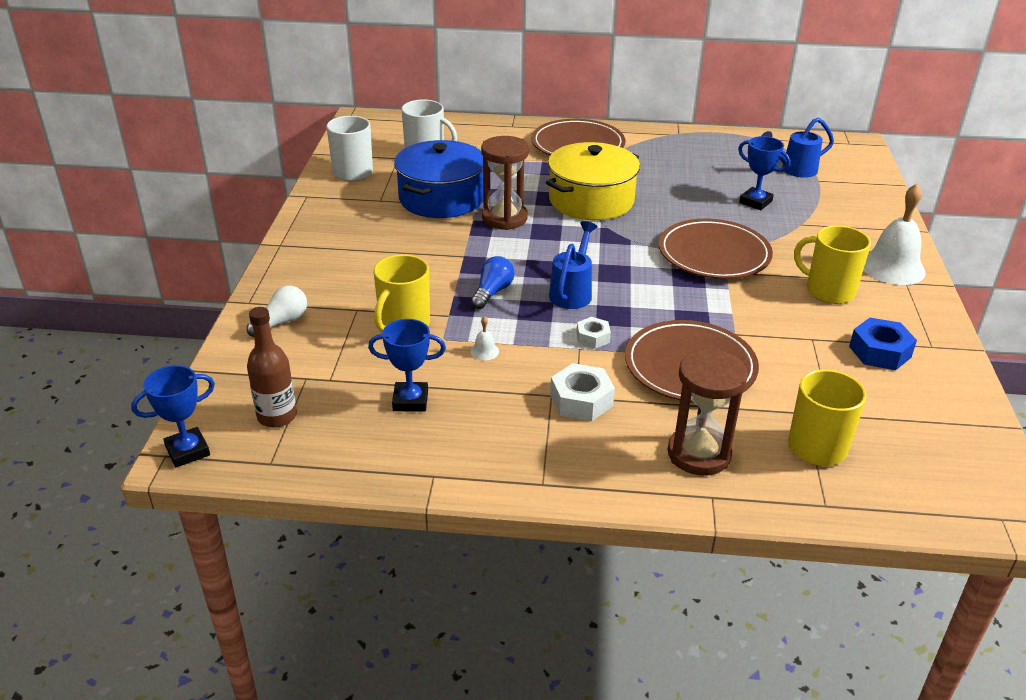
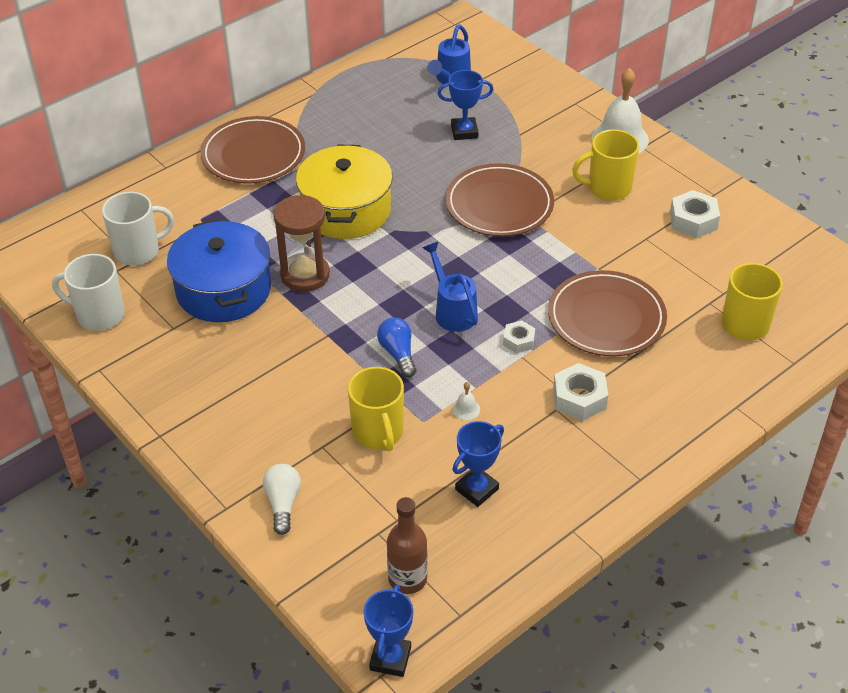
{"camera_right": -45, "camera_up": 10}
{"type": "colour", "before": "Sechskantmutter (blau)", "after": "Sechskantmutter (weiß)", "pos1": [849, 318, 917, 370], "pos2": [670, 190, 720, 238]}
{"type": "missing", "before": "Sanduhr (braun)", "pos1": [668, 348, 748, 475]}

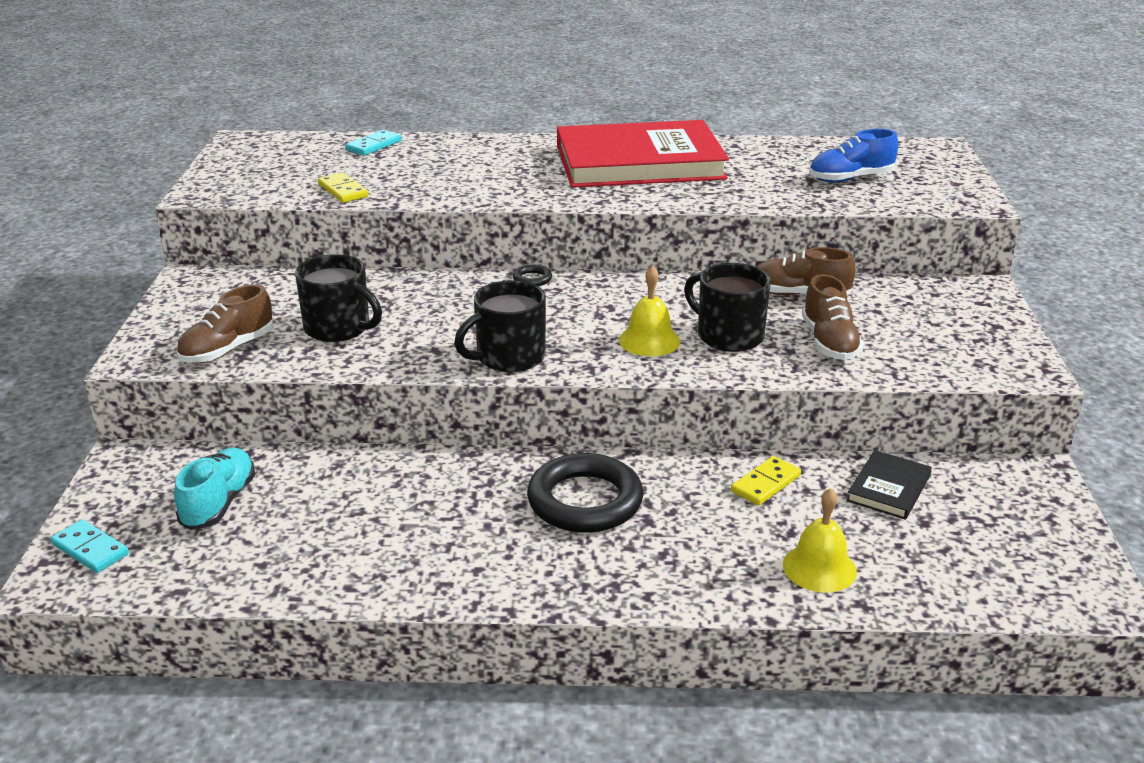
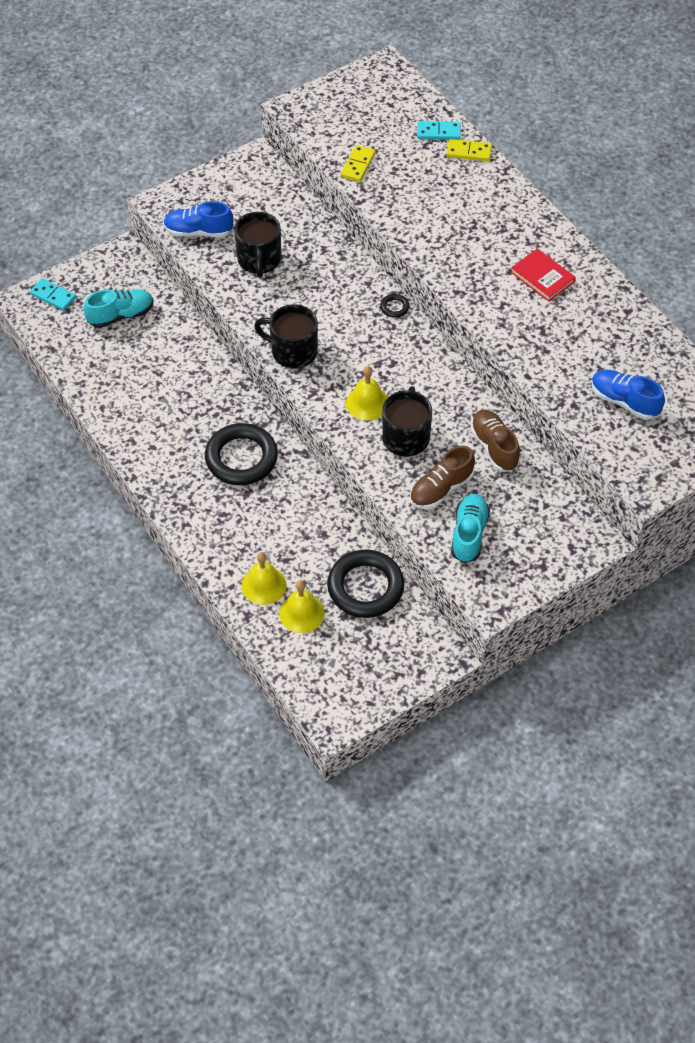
{"camera_right": 55, "camera_up": 25}
{"type": "size", "before": "Buch (rot)", "pos1": [557, 120, 729, 188], "pos2": [511, 249, 576, 302], "scale": 0.42}
{"type": "colour", "before": "Schuh (braun)", "after": "Schuh (blau)", "pos1": [176, 284, 273, 363], "pos2": [163, 201, 234, 237]}
{"type": "exchanged", "before": "Buch (schwarz)", "after": "Ring (schwarz)", "pos1": [846, 450, 932, 520], "pos2": [327, 550, 404, 618]}
{"type": "relocated", "before": "Dominostein (gelb)", "pos1": [731, 456, 801, 506], "pos2": [446, 139, 492, 161]}
{"type": "spun", "before": "Dominostein (türkis)", "pos1": [50, 520, 129, 573], "pos2": [30, 278, 76, 311], "turn": -60}
{"type": "appeared", "after": "Schuh (türkis)", "pos2": [451, 494, 490, 563]}
{"type": "appeared", "after": "Glocke (gelb)", "pos2": [279, 580, 325, 633]}

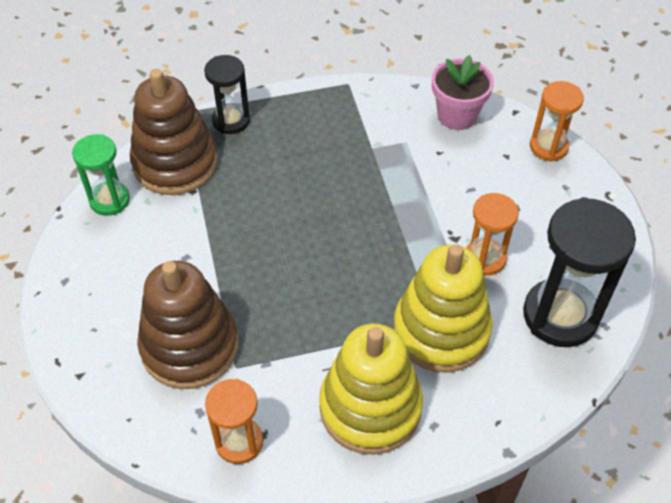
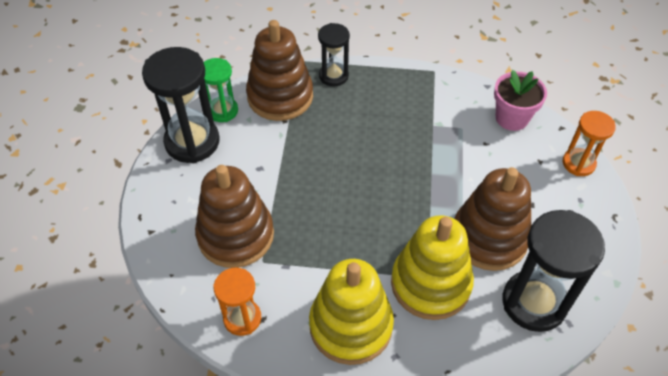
{"camera_right": 20, "camera_up": 0}
{"type": "exchanged", "before": "Sanduhr (orange)", "after": "Stapelspielzeug (braun)", "pos1": [466, 193, 519, 276], "pos2": [454, 167, 531, 271]}
{"type": "appeared", "after": "Sanduhr (schwarz)", "pos2": [142, 47, 220, 163]}

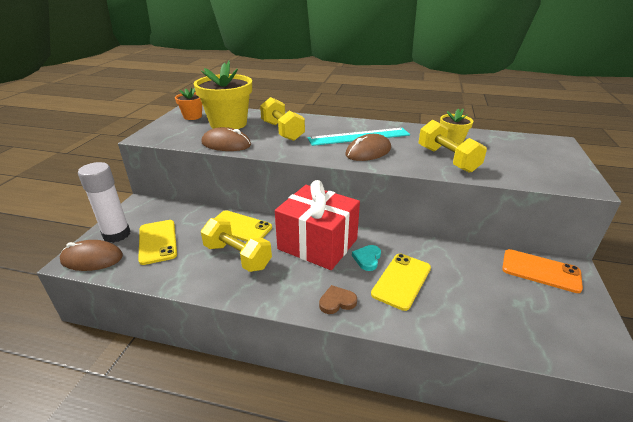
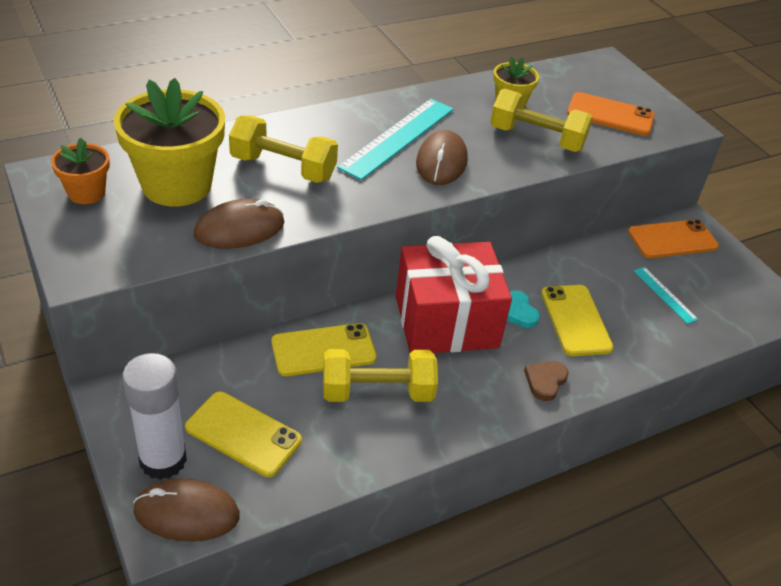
{"camera_right": -45, "camera_up": 10}
{"type": "spun", "before": "Computermaus (braun)", "pos1": [60, 240, 123, 271], "pos2": [133, 479, 240, 542], "turn": 45}
{"type": "appeared", "after": "Handy (orange)", "pos2": [567, 92, 655, 136]}
{"type": "appeared", "after": "Lineal (türkis)", "pos2": [634, 267, 699, 324]}

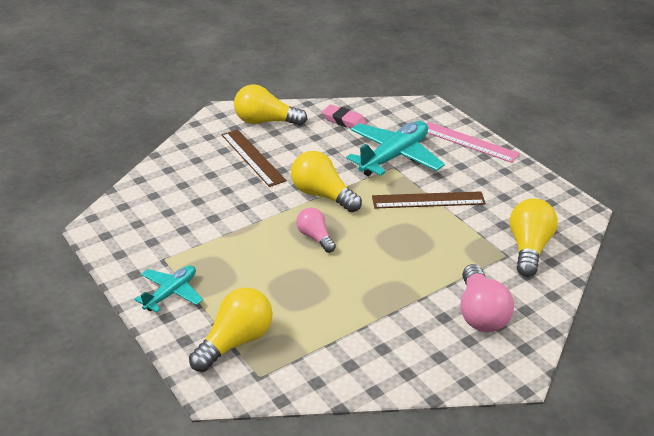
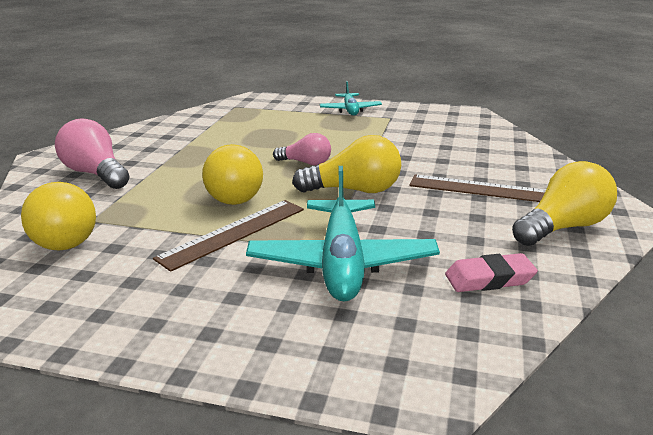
{"camera_right": 140, "camera_up": -10}
{"type": "missing", "before": "Lineal (rosa)", "pos1": [427, 122, 520, 163]}
{"type": "relocated", "before": "Glühbirne (gelb)", "pos1": [189, 287, 273, 372], "pos2": [202, 144, 263, 205]}

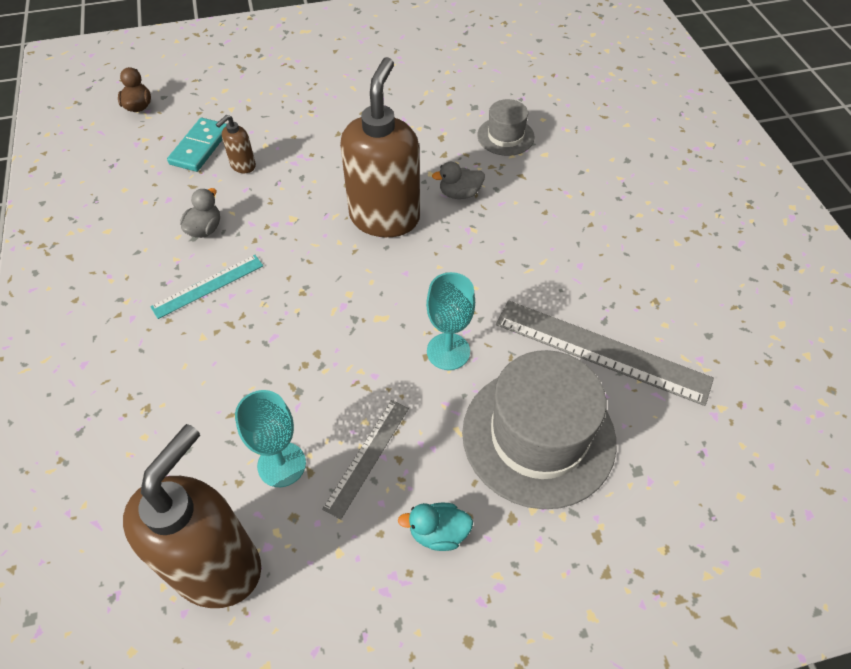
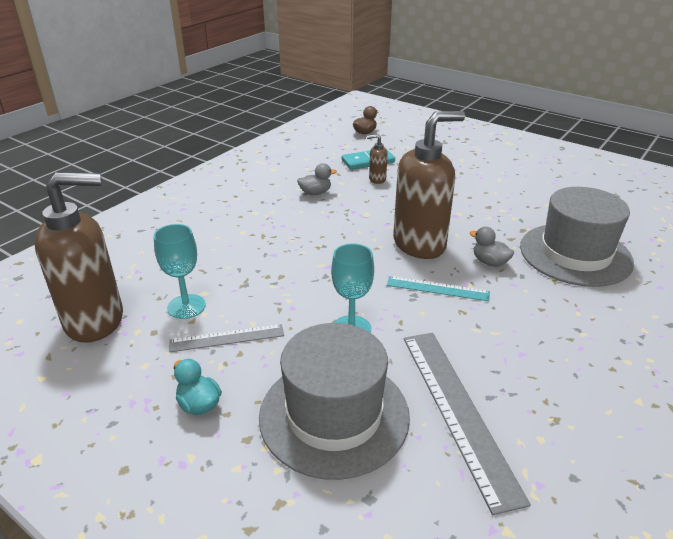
{"camera_right": 50, "camera_up": -20}
{"type": "size", "before": "Hut (grau)", "pos1": [477, 99, 535, 156], "pos2": [520, 187, 634, 287], "scale": 1.98}
{"type": "relocated", "before": "Lineal (türkis)", "pos1": [150, 255, 263, 319], "pos2": [387, 276, 490, 301]}

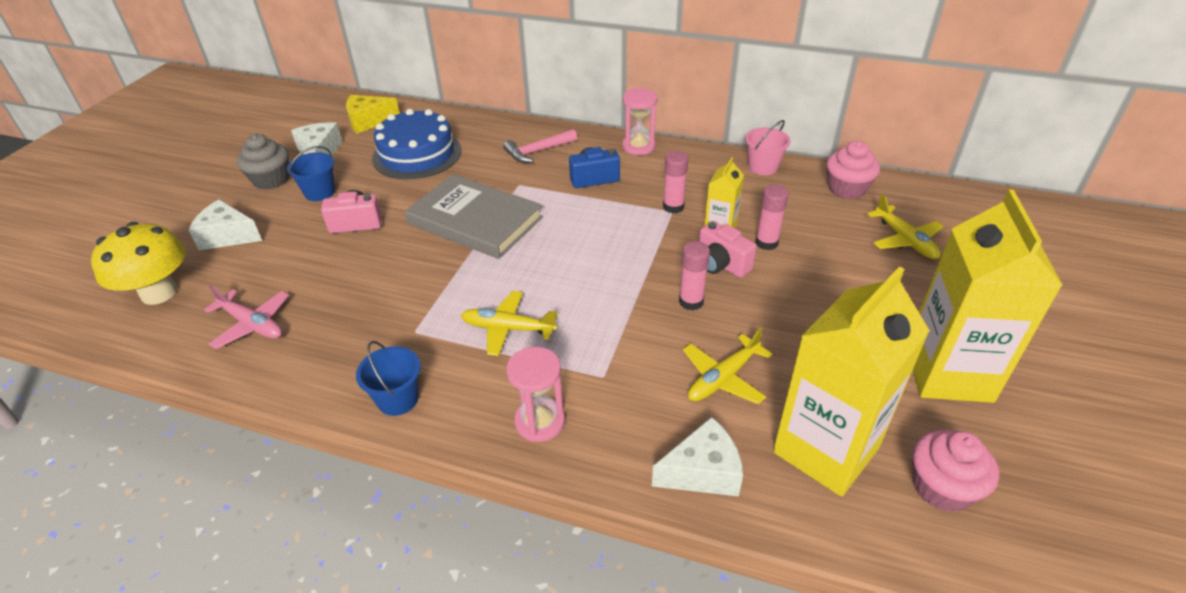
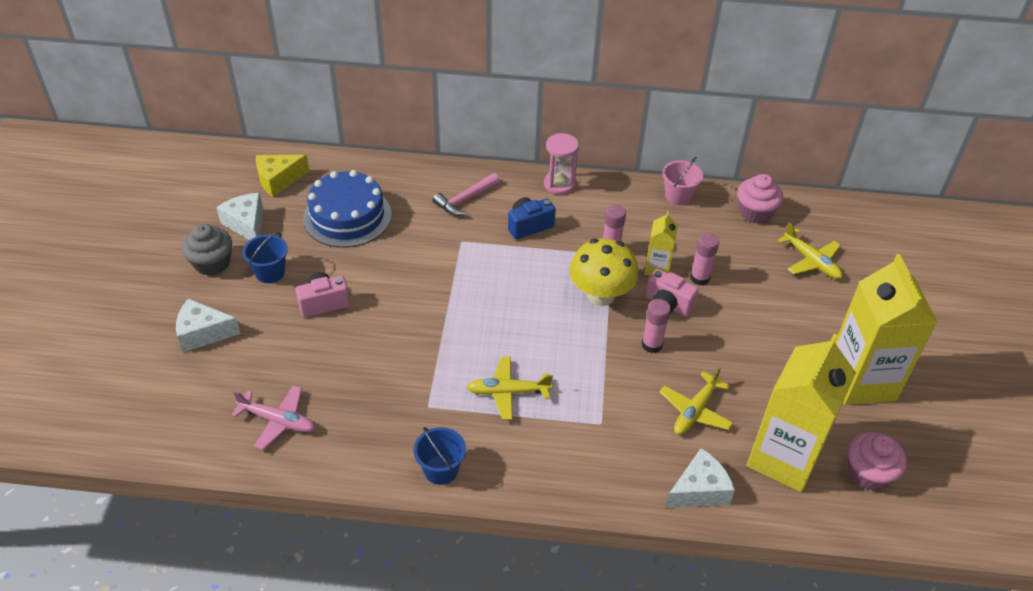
{"camera_right": -15, "camera_up": 5}
{"type": "missing", "before": "Buch (grau)", "pos1": [405, 174, 543, 259]}
{"type": "relocated", "before": "Pilz (gelb)", "pos1": [91, 222, 186, 305], "pos2": [570, 238, 639, 306]}
{"type": "missing", "before": "Sanduhr (rosa)", "pos1": [506, 347, 565, 442]}

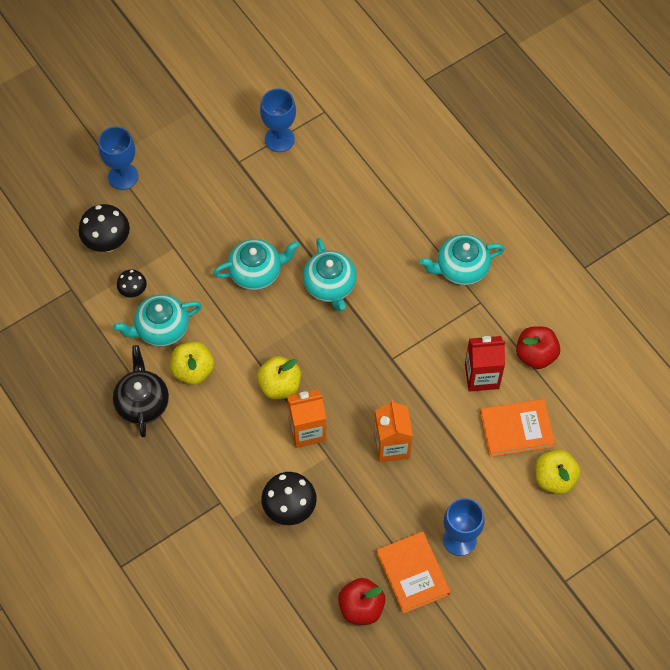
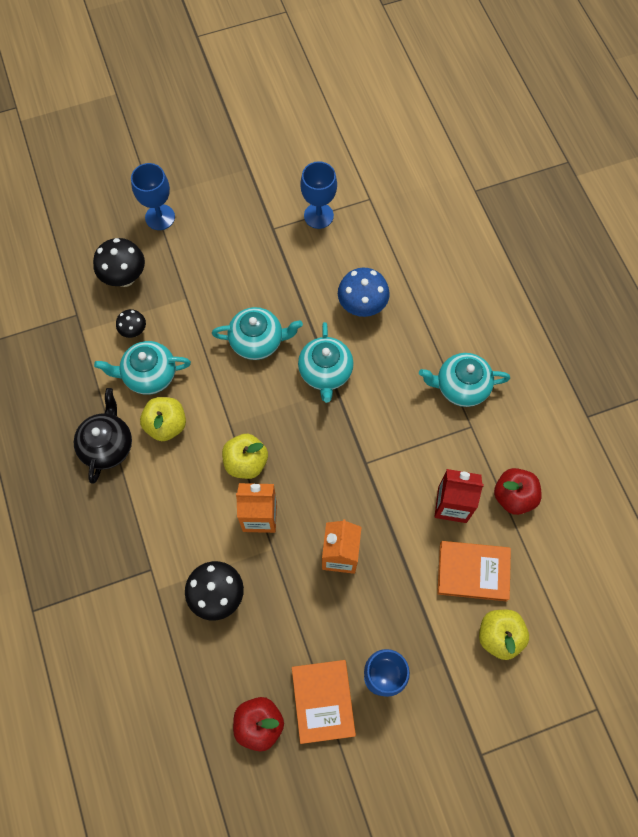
{"camera_right": 15, "camera_up": 5}
{"type": "appeared", "after": "Pilz (blau)", "pos2": [338, 268, 390, 317]}

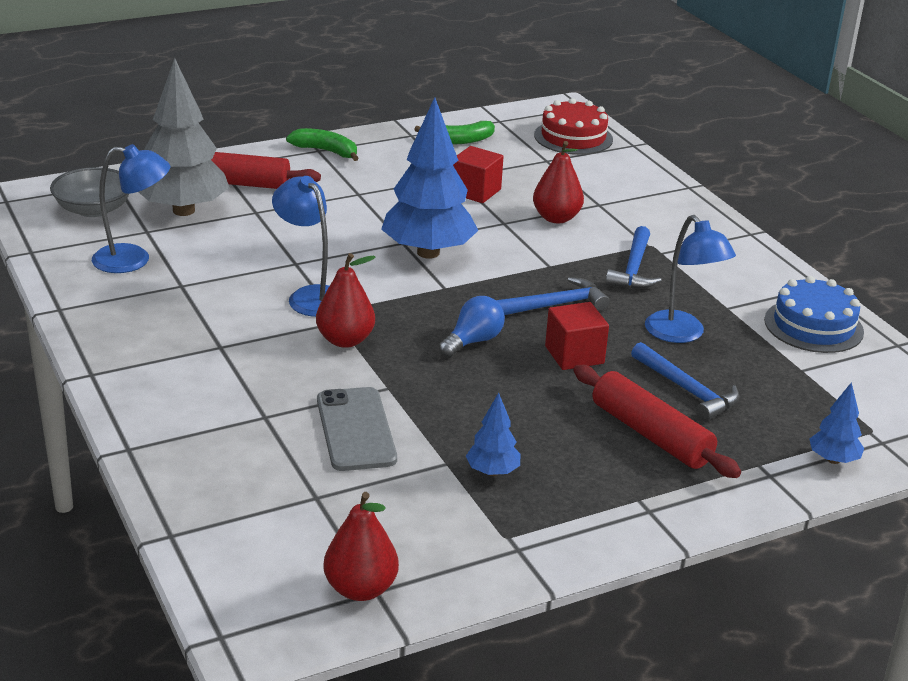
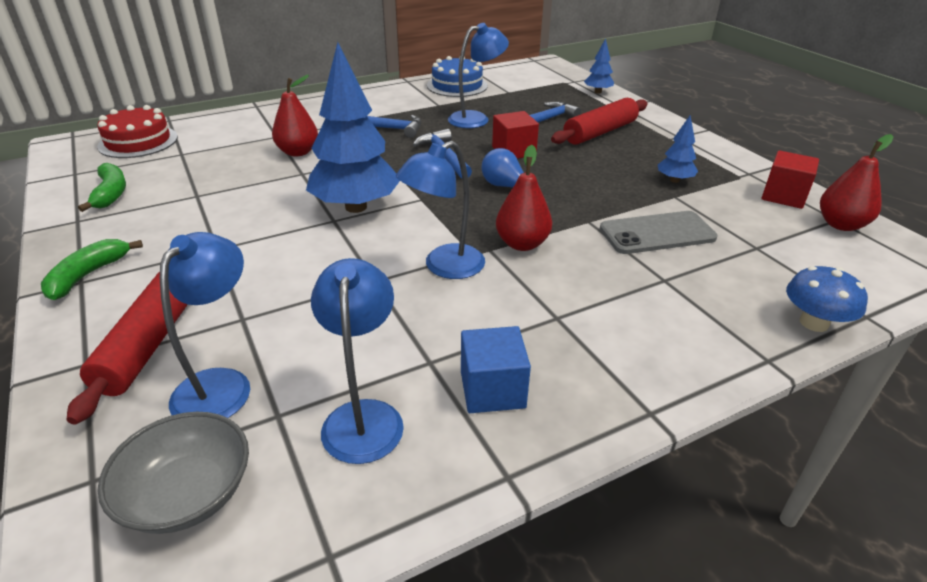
{"camera_right": -90, "camera_up": 5}
{"type": "exchanged", "before": "Baum (grau)", "after": "Lampe (blau)", "pos1": [139, 58, 230, 216], "pos2": [160, 232, 250, 418]}
{"type": "relocated", "before": "Kubus (rot)", "pos1": [453, 146, 503, 203], "pos2": [762, 150, 819, 209]}
{"type": "appeared", "after": "Pilz (blau)", "pos2": [786, 266, 868, 332]}
{"type": "appeared", "after": "Kubus (blau)", "pos2": [461, 326, 531, 413]}

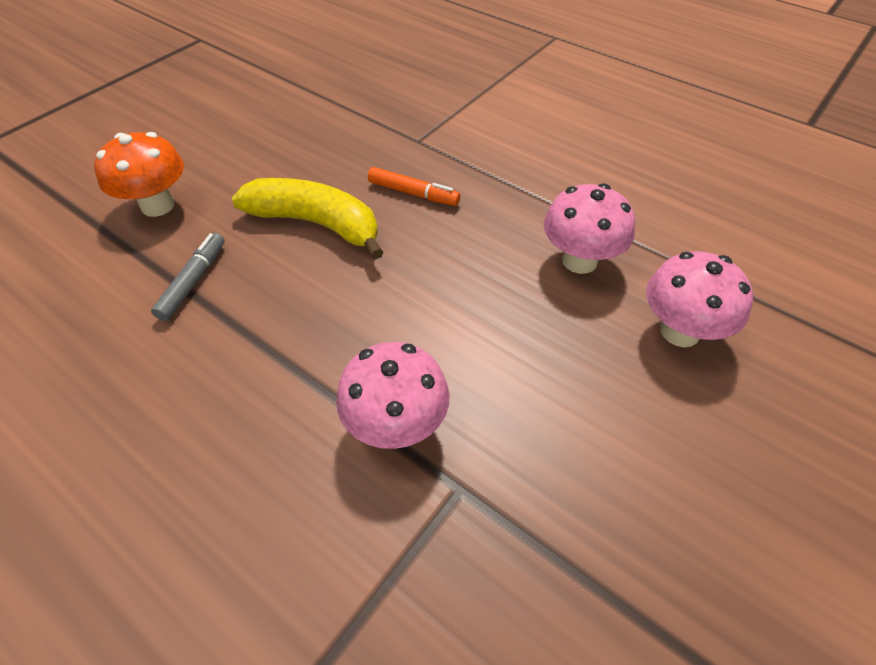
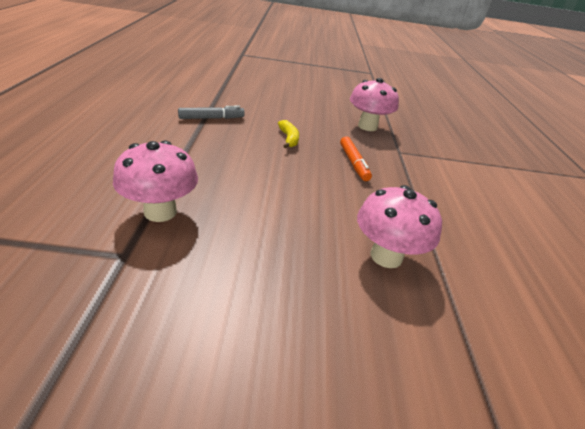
{"camera_right": 50, "camera_up": -15}
{"type": "missing", "before": "Pilz (orange)", "pos1": [94, 132, 184, 217]}
{"type": "size", "before": "Banane (gelb)", "pos1": [232, 178, 384, 260], "pos2": [278, 120, 299, 148], "scale": 0.47}
{"type": "relocated", "before": "Pilz (rosa)", "pos1": [646, 251, 753, 347], "pos2": [350, 78, 399, 131]}

